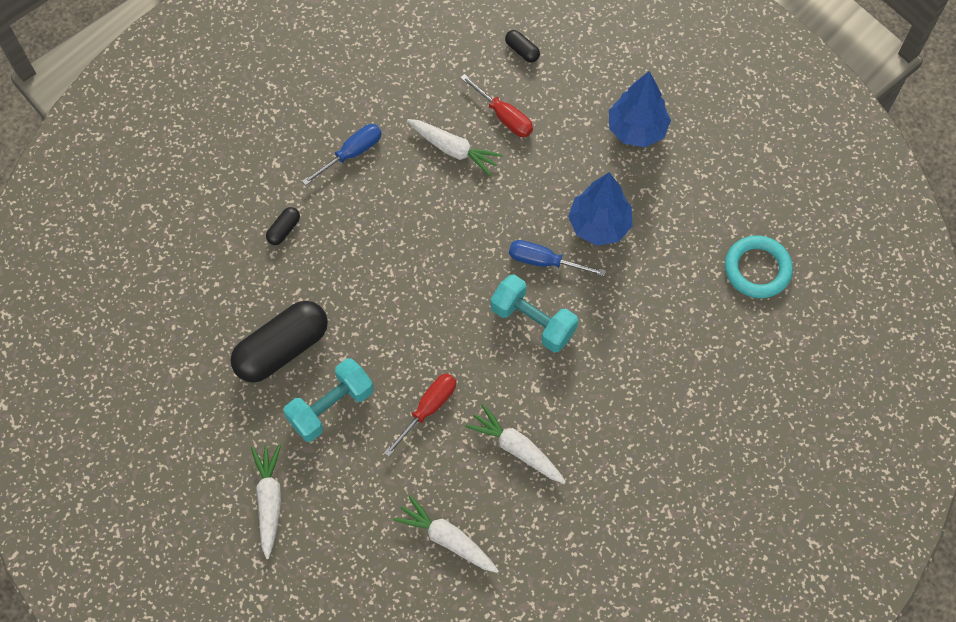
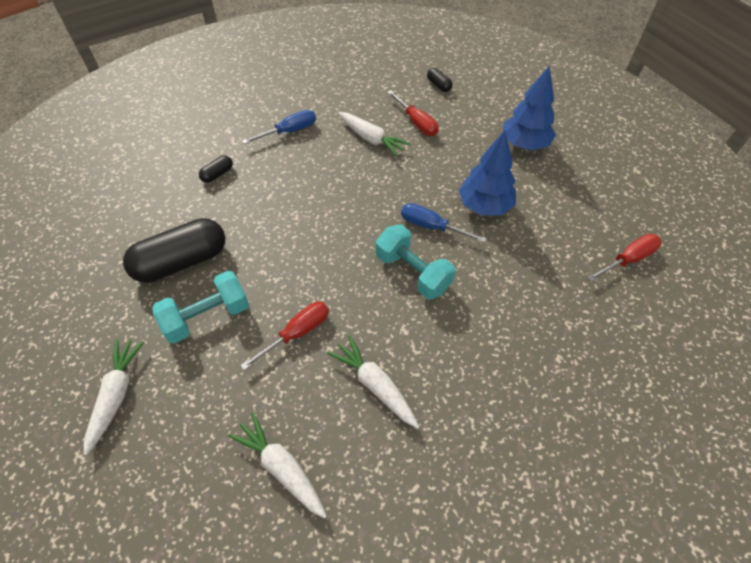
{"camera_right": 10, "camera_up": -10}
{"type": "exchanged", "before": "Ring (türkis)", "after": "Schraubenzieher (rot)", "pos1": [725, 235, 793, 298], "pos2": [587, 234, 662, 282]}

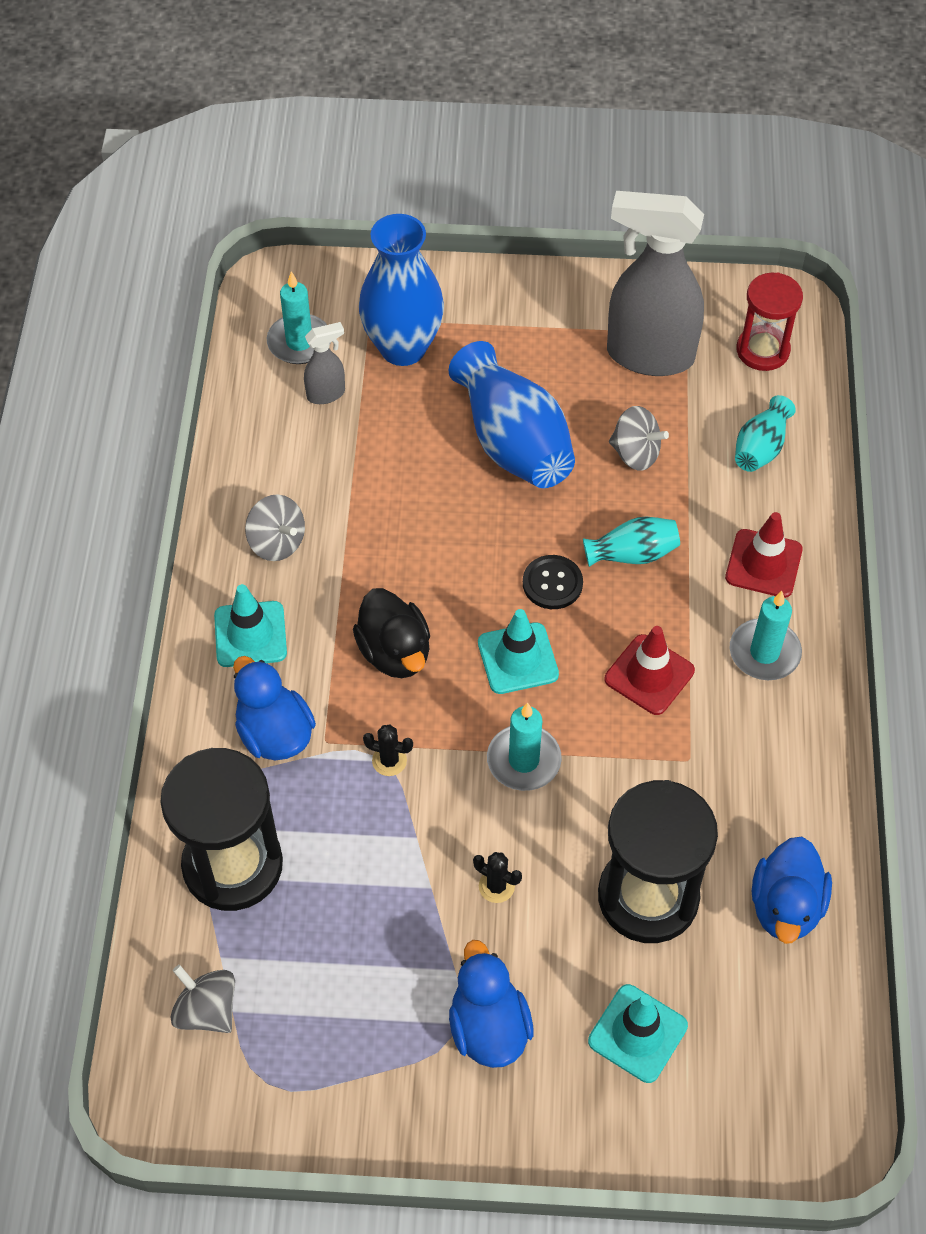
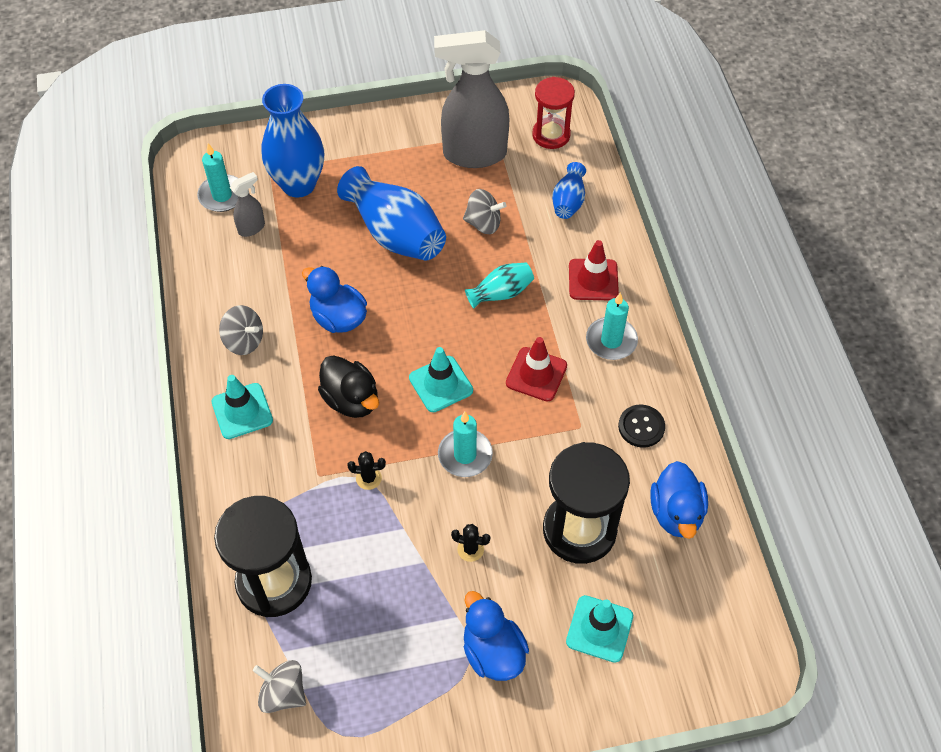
{"camera_right": -15, "camera_up": 0}
{"type": "colour", "before": "Vase (türkis)", "after": "Vase (blau)", "pos1": [735, 395, 796, 472], "pos2": [552, 162, 586, 219]}
{"type": "relocated", "before": "Knopf (schwarz)", "pos1": [523, 555, 583, 609], "pos2": [618, 404, 665, 448]}
{"type": "relocated", "before": "Ente (blau)", "pos1": [233, 656, 316, 760], "pos2": [302, 266, 367, 333]}

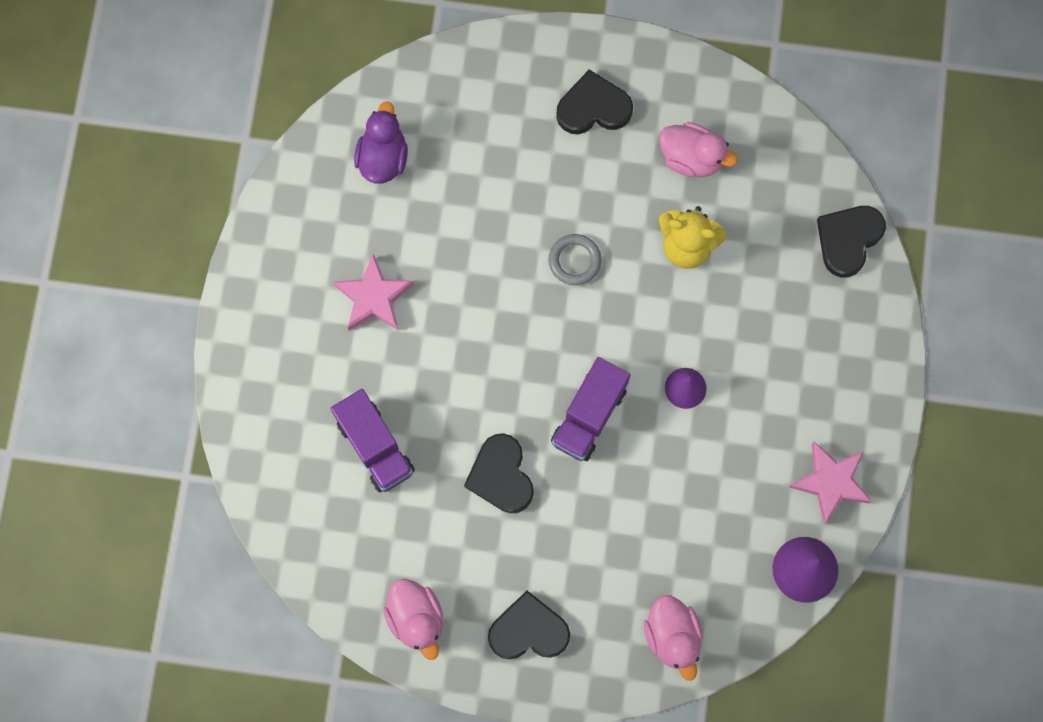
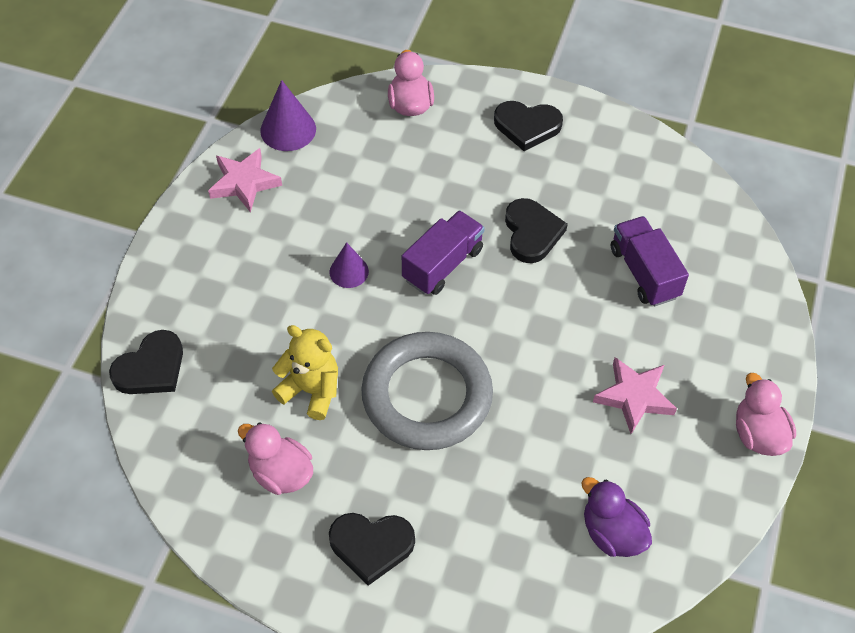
{"camera_right": -170, "camera_up": -20}
{"type": "spun", "before": "Ente (lila)", "pos1": [354, 101, 408, 184], "pos2": [581, 477, 652, 557], "turn": 120}
{"type": "size", "before": "Ring (grau)", "pos1": [548, 234, 602, 285], "pos2": [361, 332, 493, 450], "scale": 2.41}
{"type": "relocated", "before": "Ente (rosa)", "pos1": [383, 579, 443, 660], "pos2": [736, 373, 796, 456]}

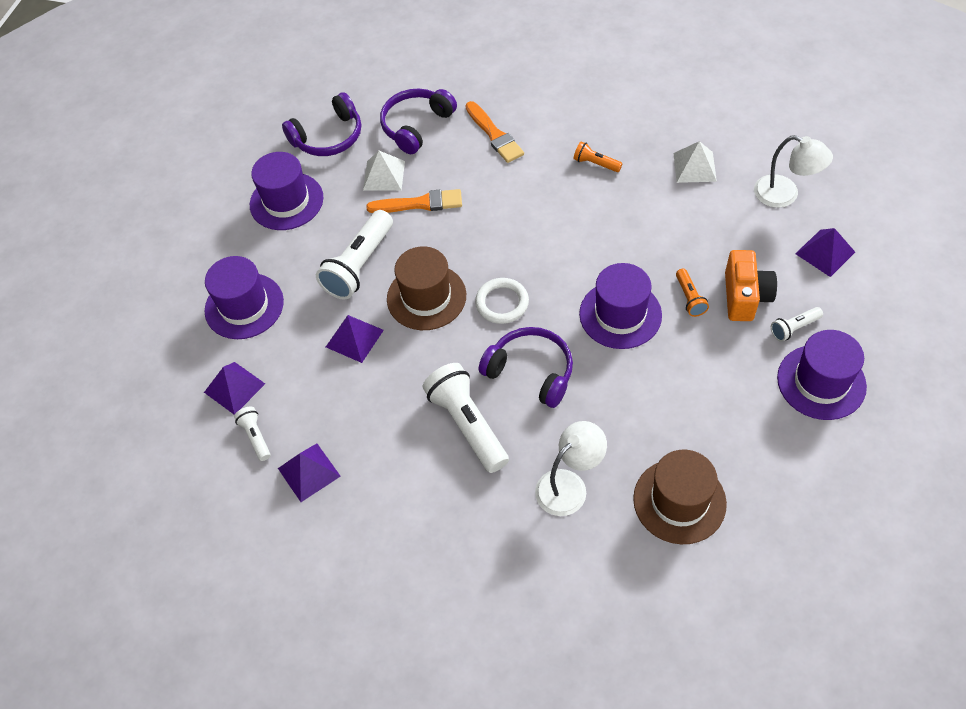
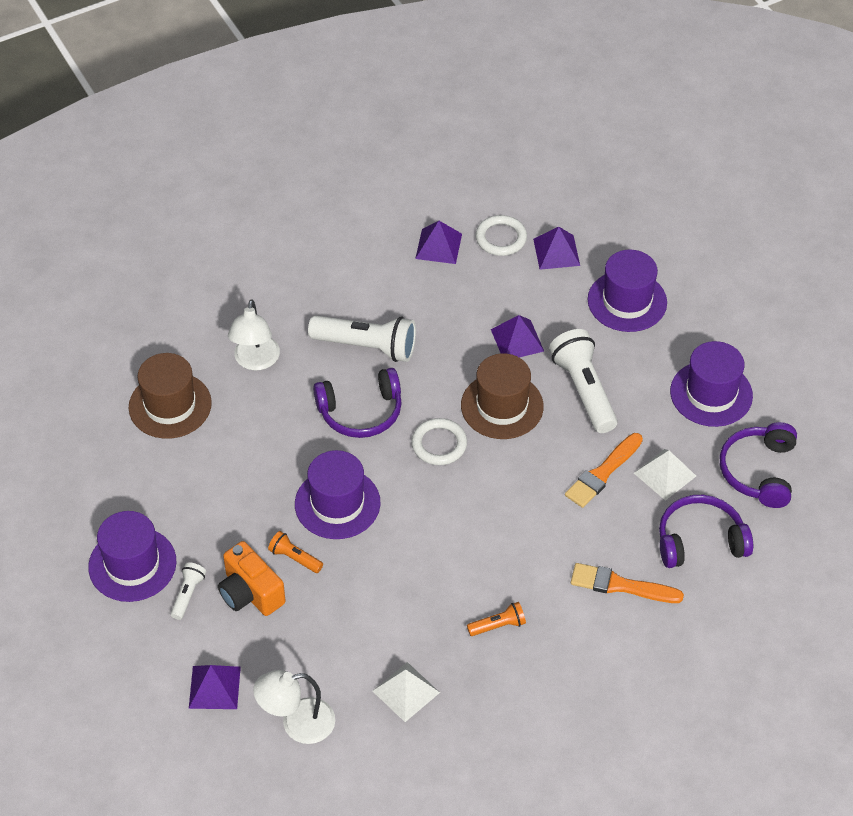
{"camera_right": 130, "camera_up": -5}
{"type": "spun", "before": "Kopfhörer (lila)", "pos1": [380, 89, 457, 154], "pos2": [659, 495, 753, 568], "turn": -90}
{"type": "exchanged", "before": "Taschenlampe (weiß)", "after": "Ring (weiß)", "pos1": [234, 407, 271, 461], "pos2": [476, 215, 527, 256]}

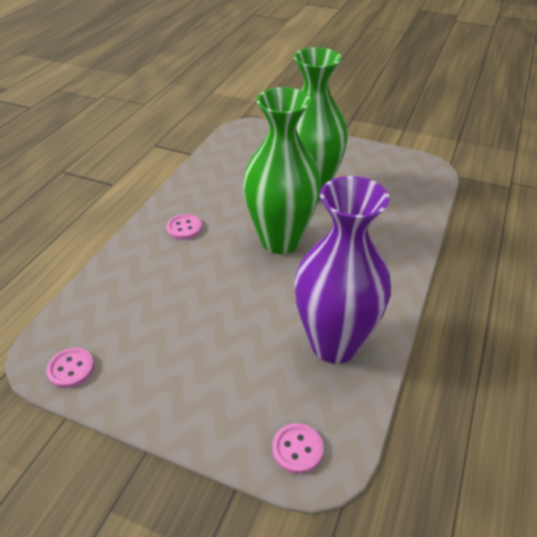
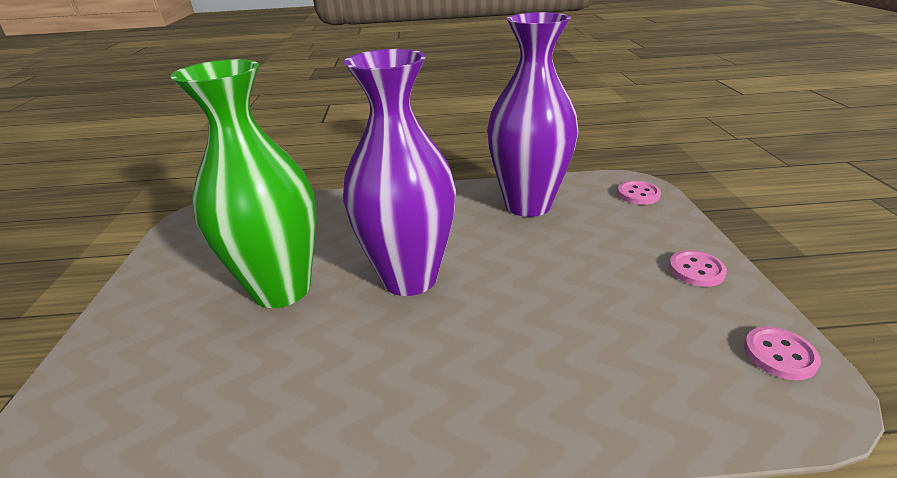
{"camera_right": -115, "camera_up": -10}
{"type": "colour", "before": "Vase (grün)", "after": "Vase (lila)", "pos1": [243, 87, 321, 254], "pos2": [343, 49, 456, 296]}
{"type": "relocated", "before": "Knopf (rosa)", "pos1": [166, 214, 202, 240], "pos2": [669, 250, 727, 287]}

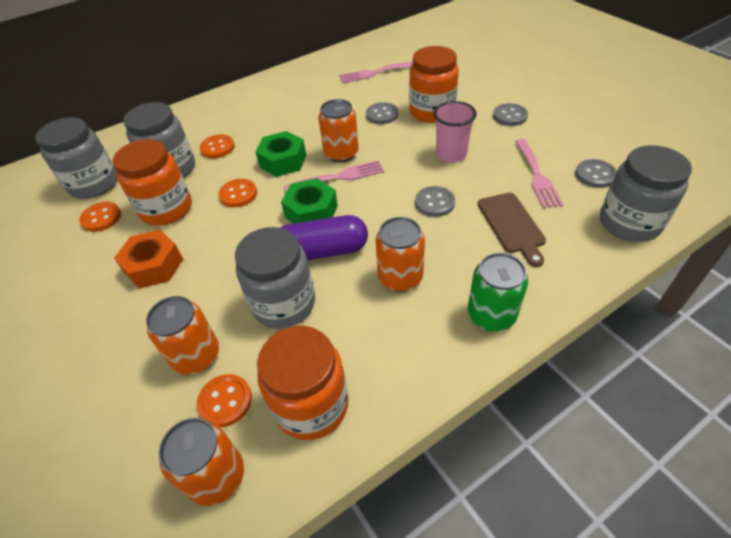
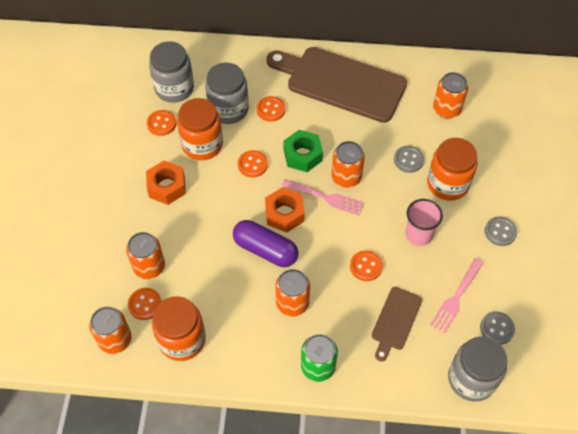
{"camera_right": 35, "camera_up": 10}
{"type": "exchanged", "before": "Gabel (rosa)", "after": "Dose (orange)", "pos1": [339, 62, 413, 83], "pos2": [433, 72, 468, 119]}
{"type": "colour", "before": "Sechskantmutter (grün)", "after": "Sechskantmutter (orange)", "pos1": [281, 178, 338, 223], "pos2": [265, 187, 305, 233]}
{"type": "colour", "before": "Knopf (grau)", "after": "Knopf (orange)", "pos1": [415, 186, 455, 217], "pos2": [350, 250, 383, 281]}
{"type": "missing", "before": "Einmachglas (grau)", "pos1": [235, 227, 315, 329]}
{"type": "appeared", "after": "Schneidebrett (braun)", "pos2": [266, 47, 407, 123]}

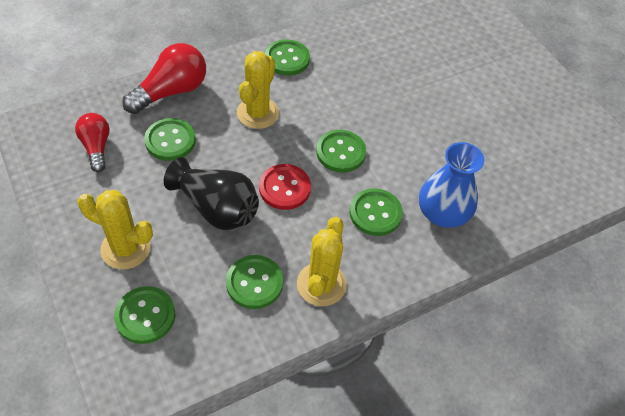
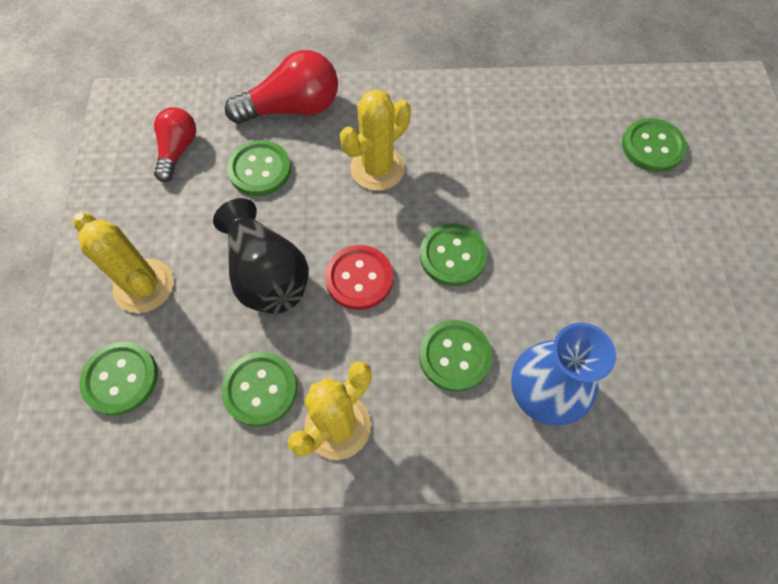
{"camera_right": 30, "camera_up": 10}
{"type": "relocated", "before": "Knopf (grün)", "pos1": [265, 39, 310, 75], "pos2": [622, 118, 687, 172]}

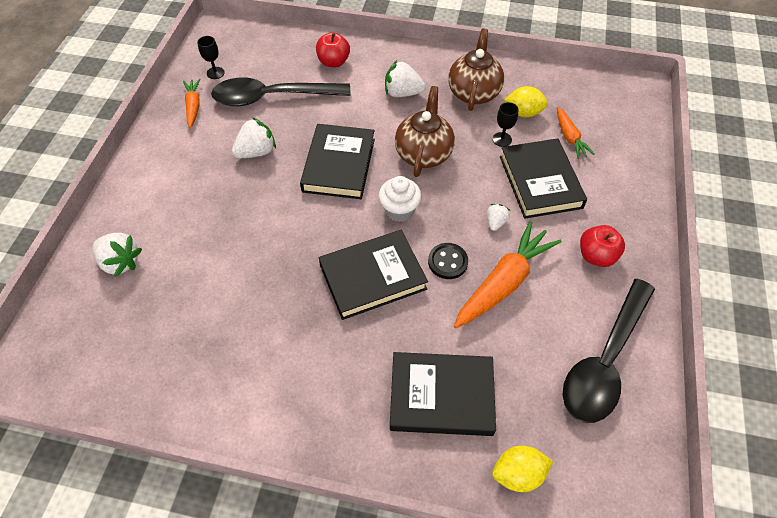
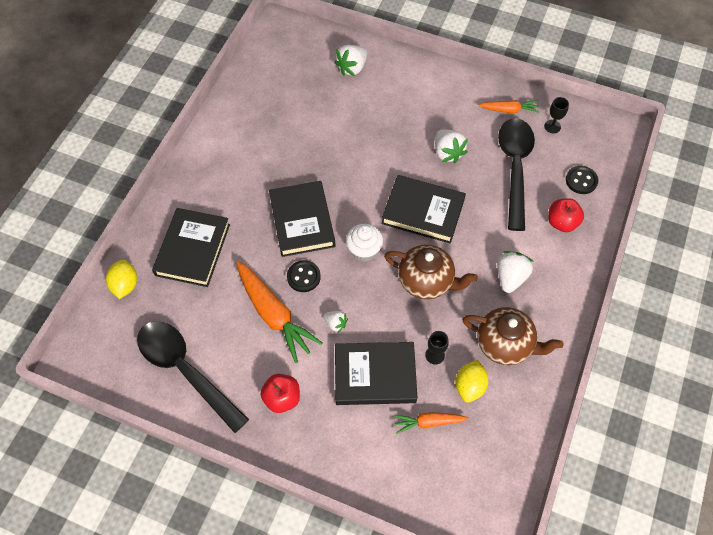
{"camera_right": 100, "camera_up": 5}
{"type": "appeared", "after": "Knopf (schwarz)", "pos2": [566, 166, 598, 194]}

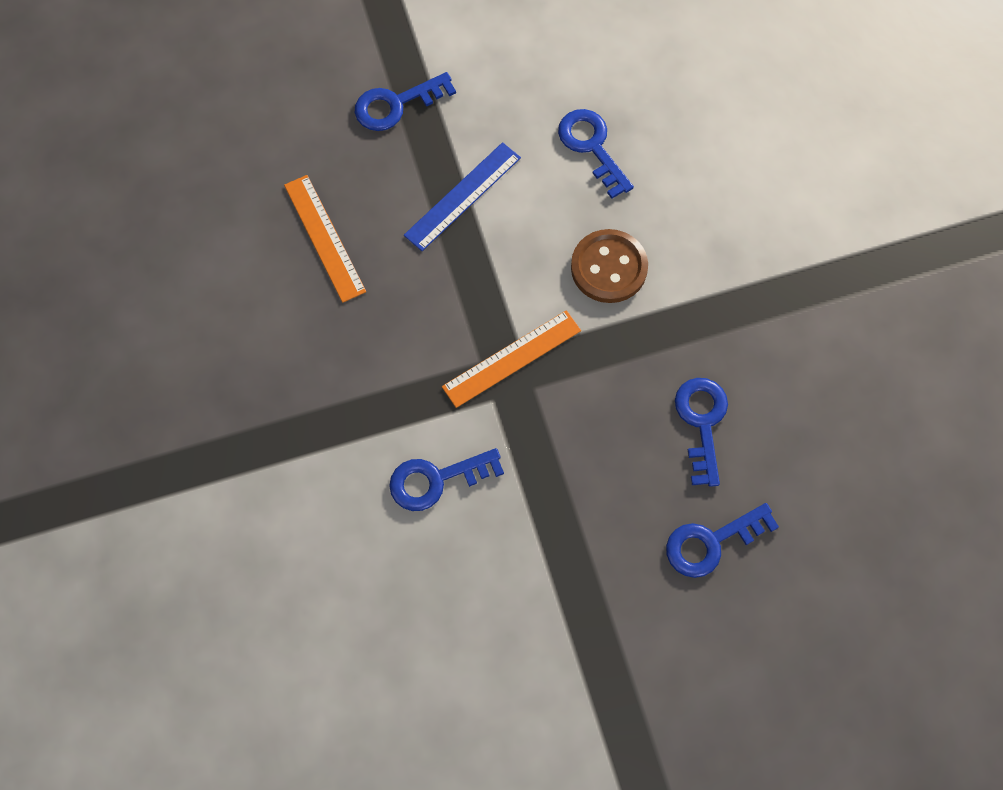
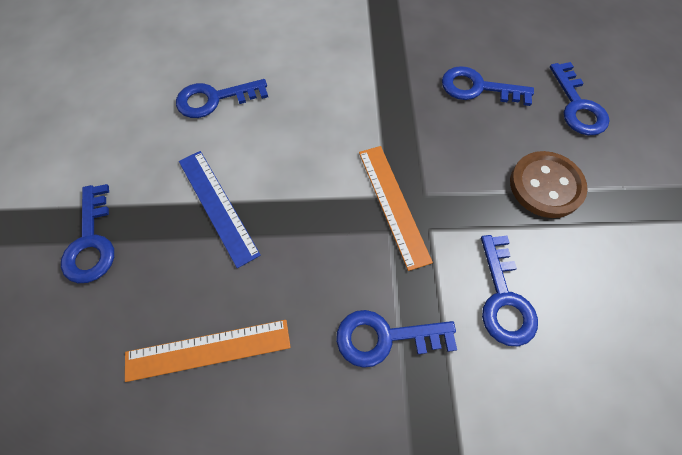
{"camera_right": -75, "camera_up": -5}
{"type": "relocated", "before": "Knopf (braun)", "pos1": [571, 229, 648, 303], "pos2": [510, 151, 588, 218]}
{"type": "appeared", "after": "Schlüssel (blau)", "pos2": [336, 310, 457, 368]}

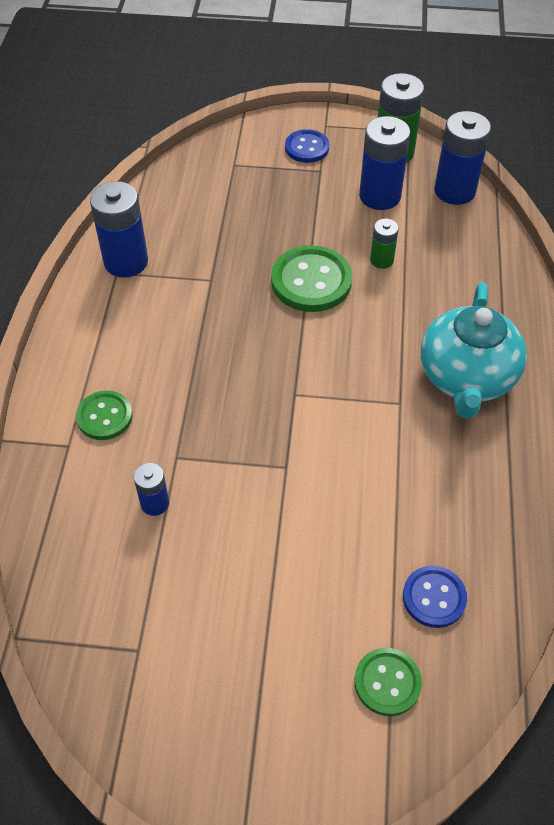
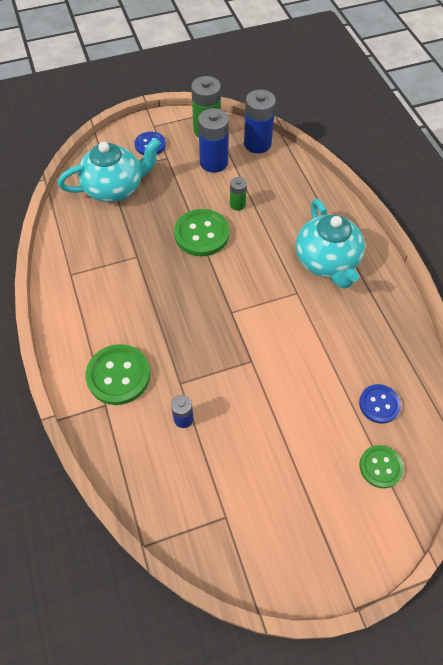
{"camera_right": -25, "camera_up": 5}
{"type": "missing", "before": "Batterie (blau)", "pos1": [90, 181, 148, 278]}
{"type": "size", "before": "Knopf (grün)", "pos1": [76, 390, 133, 440], "pos2": [86, 344, 150, 405], "scale": 1.62}
{"type": "appeared", "after": "Teekanne (türkis)", "pos2": [58, 138, 161, 202]}

